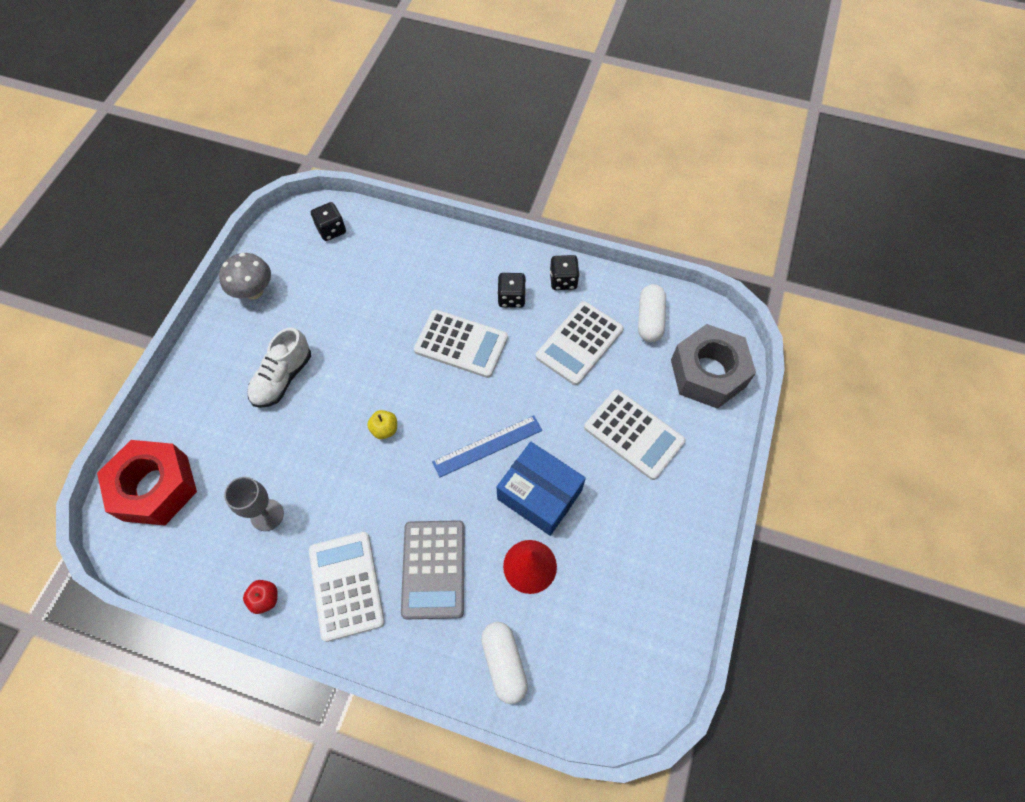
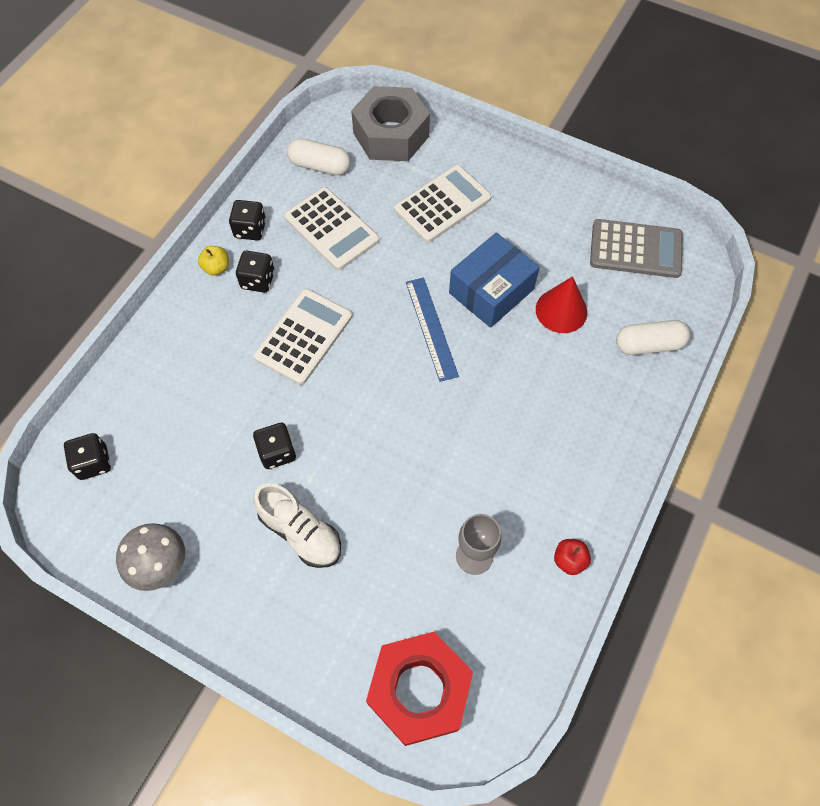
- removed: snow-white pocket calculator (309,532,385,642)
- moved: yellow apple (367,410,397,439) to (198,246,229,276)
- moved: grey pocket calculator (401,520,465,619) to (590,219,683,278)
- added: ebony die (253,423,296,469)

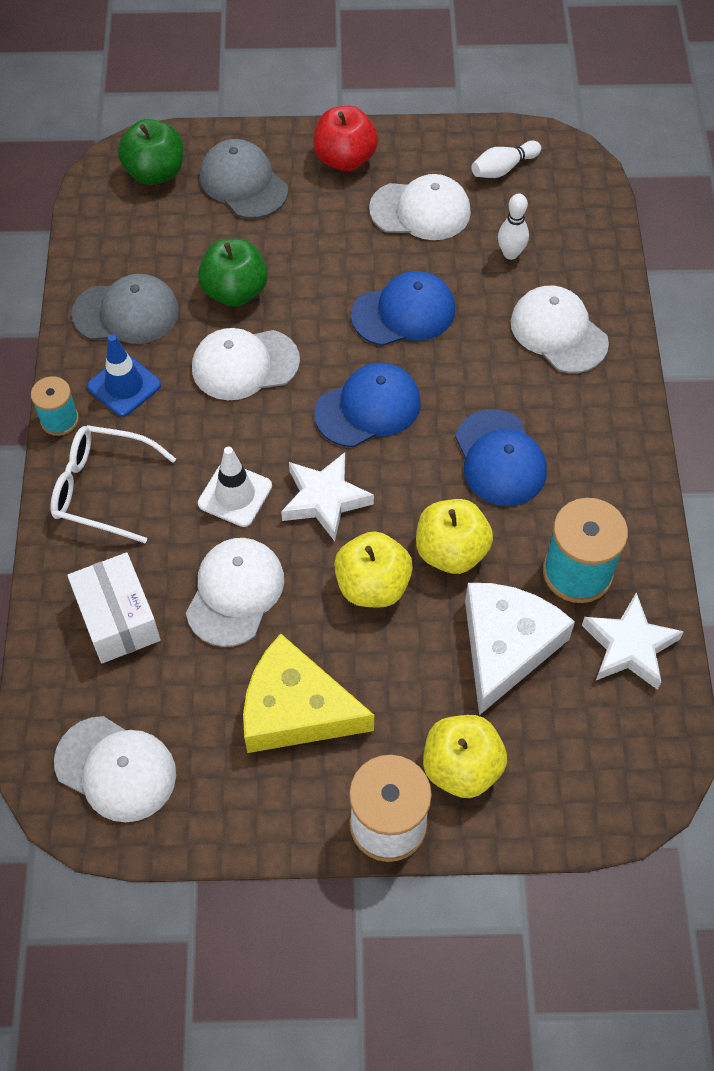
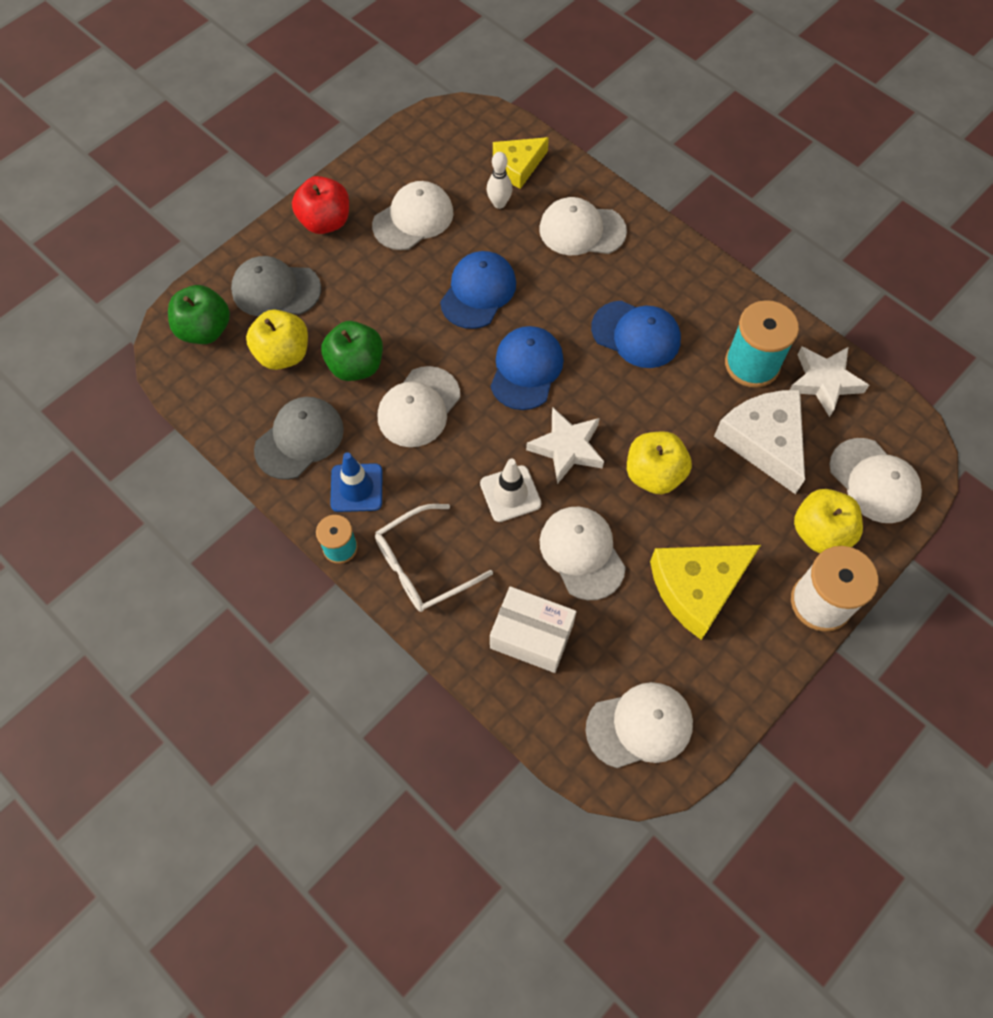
- moved: yellow apple (416,499,493,574) to (246,310,308,370)
- removed: snow-white bowling pin (471,141,541,178)
- added: yellow cheese wedge (493,137,549,189)
- added: snow-white cap (829,438,922,523)

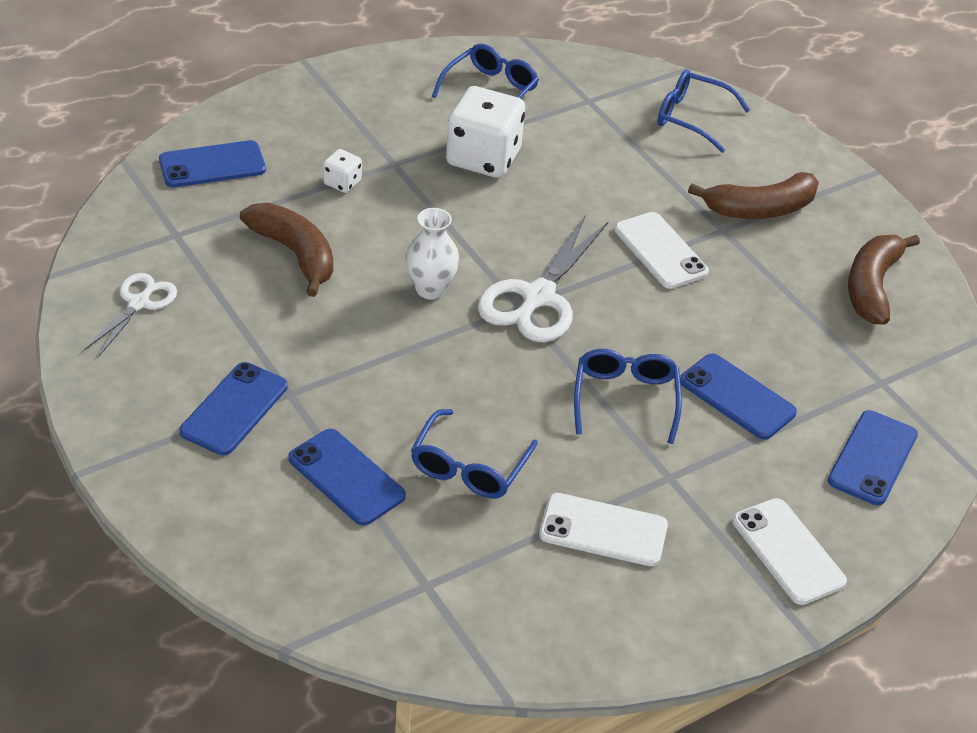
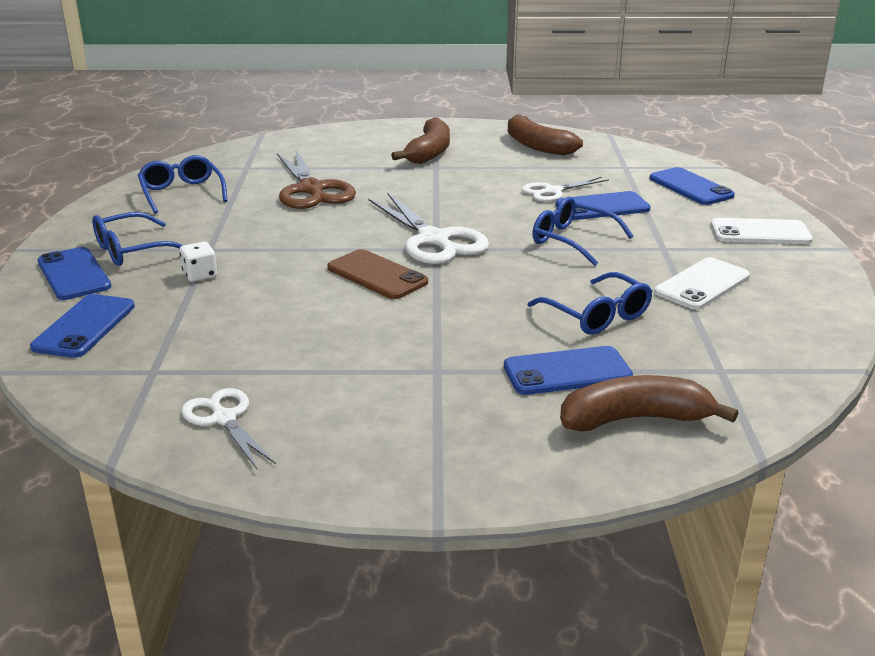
- moved: blue phone (180,362,288,455) to (37,247,111,300)
- moved: dark brown banana fruit (240,203,333,297) to (560,375,738,432)
- replaced: snow-white vase (405,208,459,300) to dark brown phone (327,249,428,299)
- removed: snow-white die (446,86,525,178)
- removed: snow-white phone (614,212,709,289)
- moved: blue glasses (658,70,750,153) to (92,212,184,266)
- added: dark brown shears (277,150,356,209)
- added: snow-white shears (521,177,609,202)

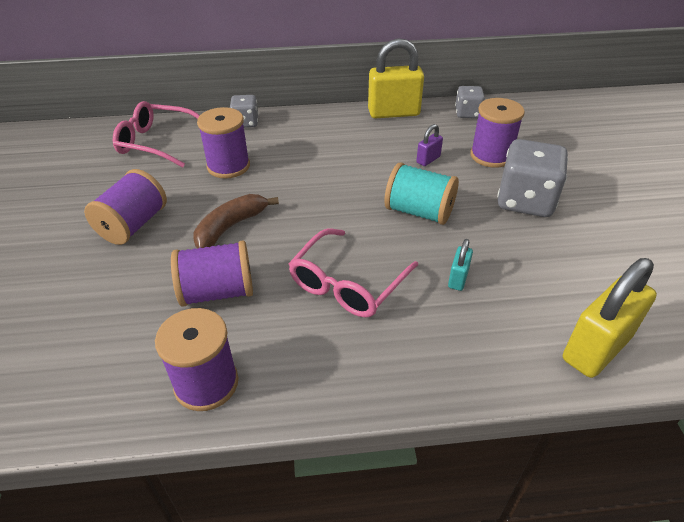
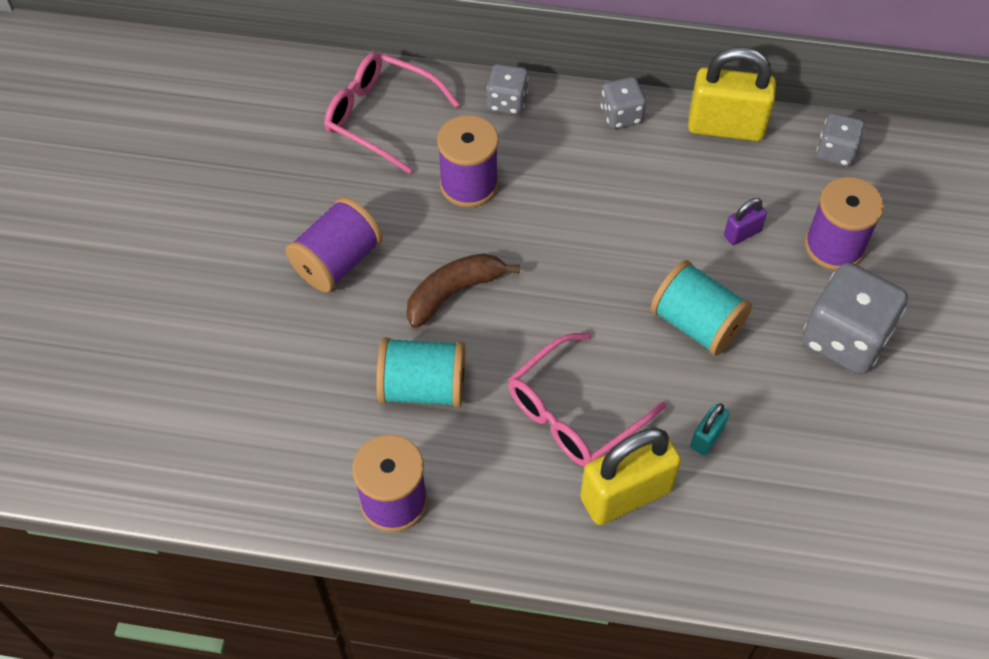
- recoloured: violet bobbin (171,240,253,307) to aqua bobbin (376,337,465,407)
- moved: yellow lock (563,258,657,378) to (580,428,681,525)
- added: grey die (601,77,646,129)

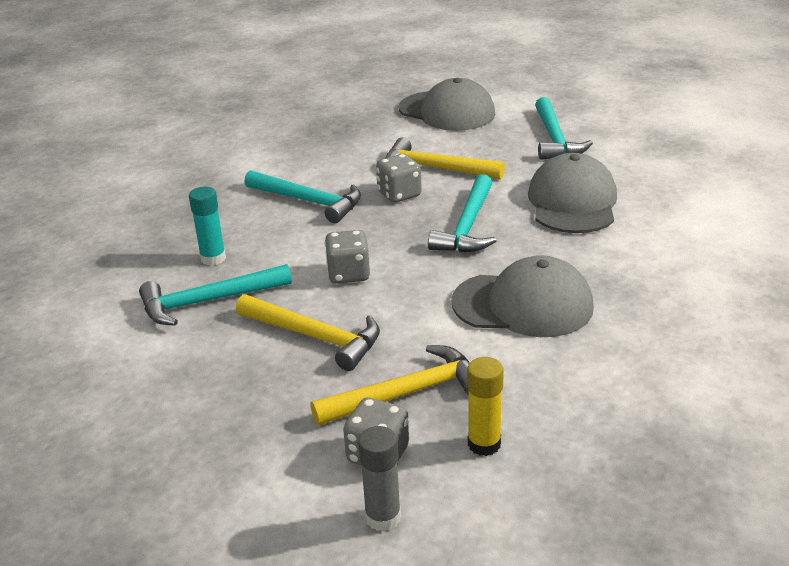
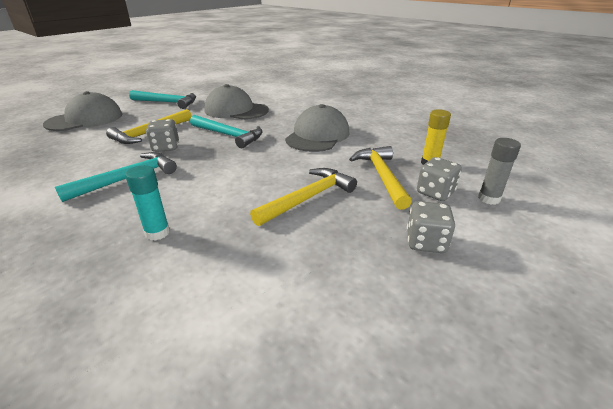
- removed: aqua hammer (139,264,292,326)
- moved: grey die (325,230,370,284) to (407,201,455,253)

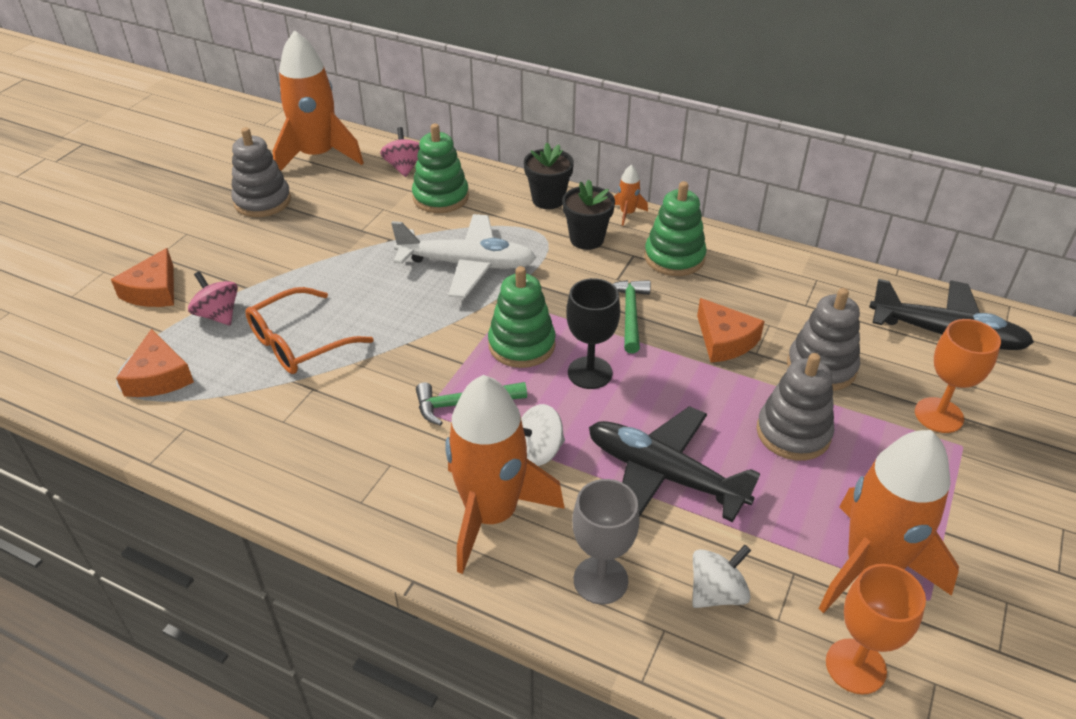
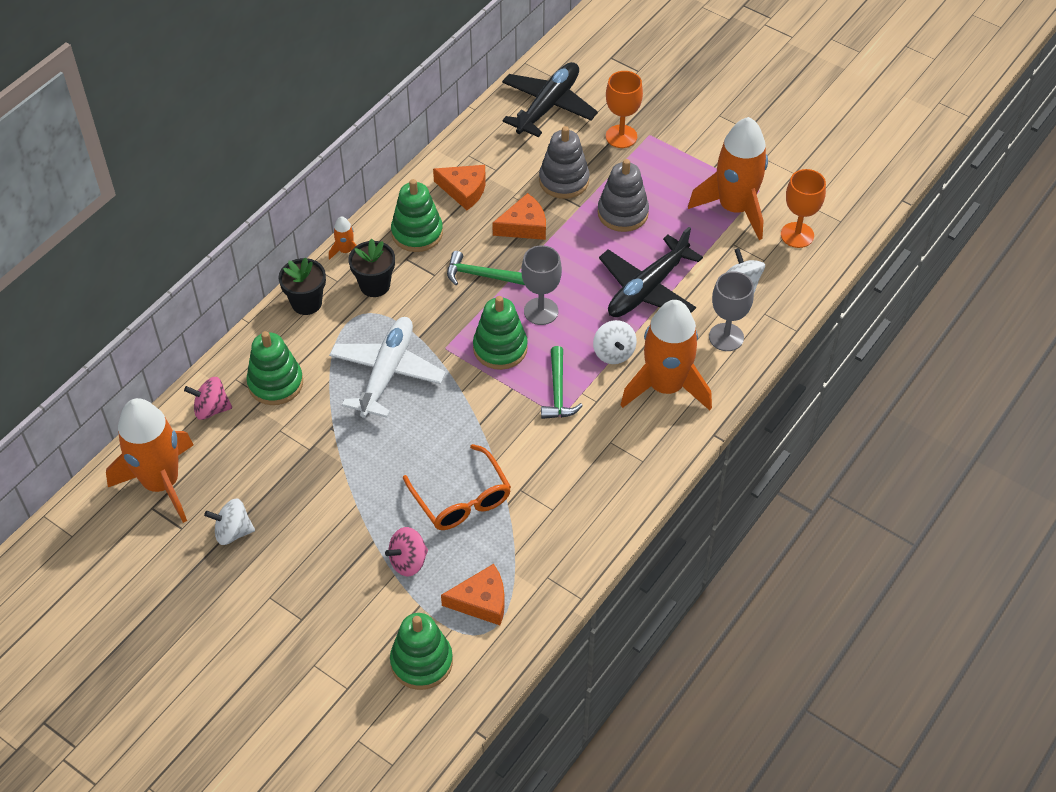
- moved: bright orange cheese wedge (111,248,174,307) to (433,165,486,210)
- replaced: grey ring stacker (231,127,291,217) to snow-white spinning top (204,498,255,545)
- recoloured: ebony chalice (566,278,620,389) to grey chalice (521,245,562,325)
- added: green ring stacker (390,613,453,690)

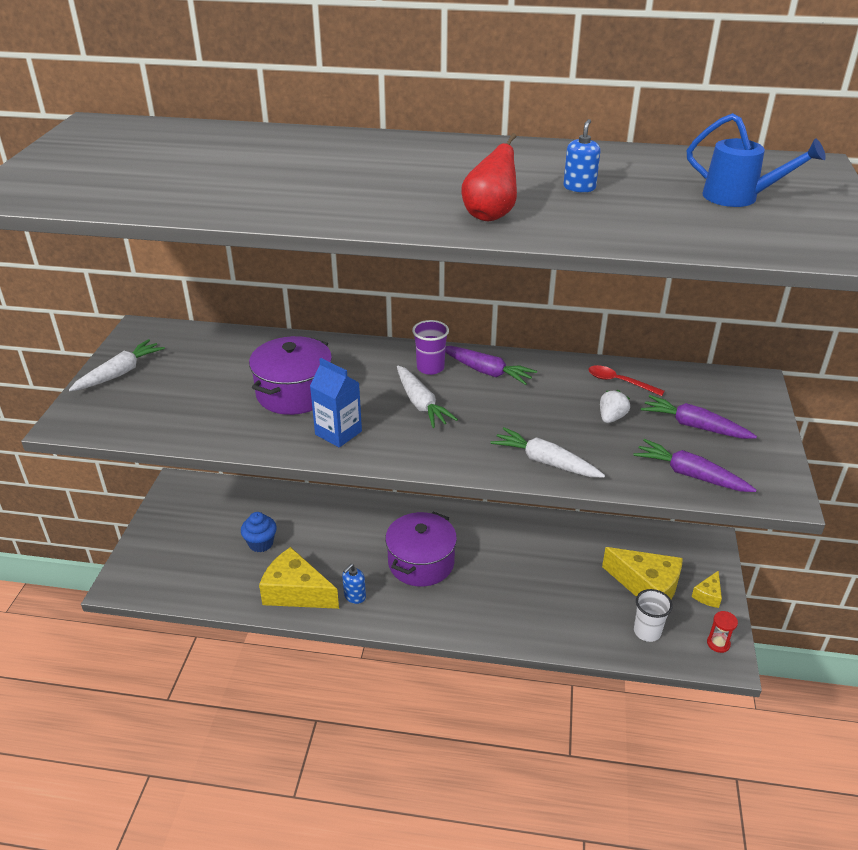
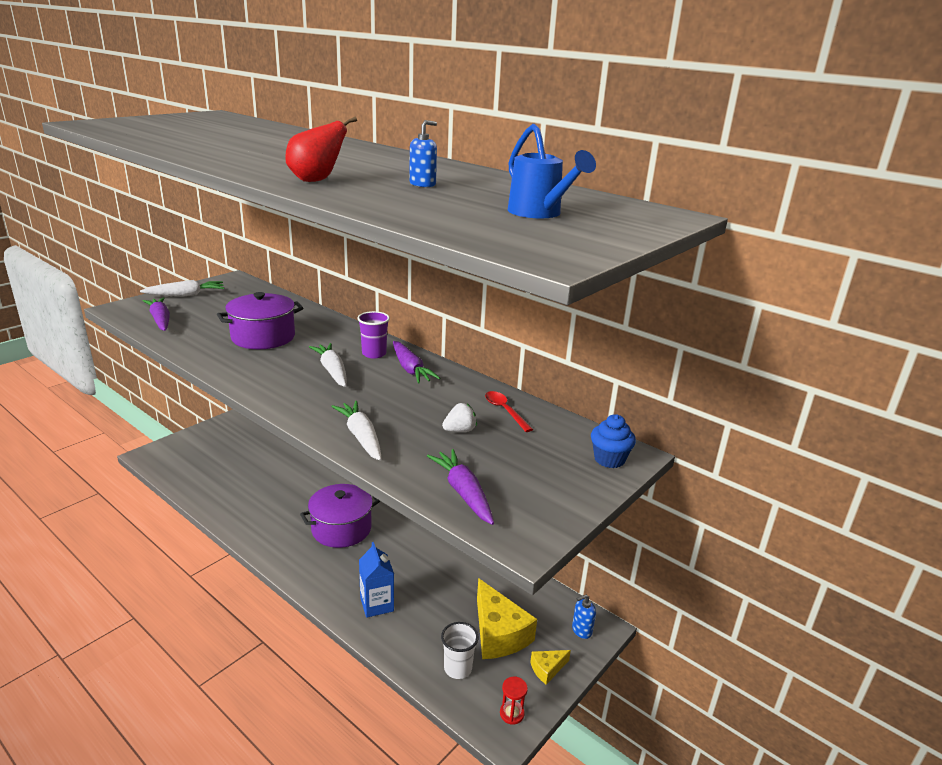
- moved: blue cupcake (241,512,277,552) to (591,414,636,468)
- removed: yellow cheese wedge (259,547,339,609)
- moved: blue milk carton (310,358,362,447) to (359,542,394,618)
- moved: blue pump bottle (342,564,366,604) to (572,595,596,639)
- turned: snow-white toy carrot (397,365,458,428) = (309,343,347,387) 150 degrees clockwise
- moved: violet toy carrot (641,395,757,439) to (143,297,170,331)

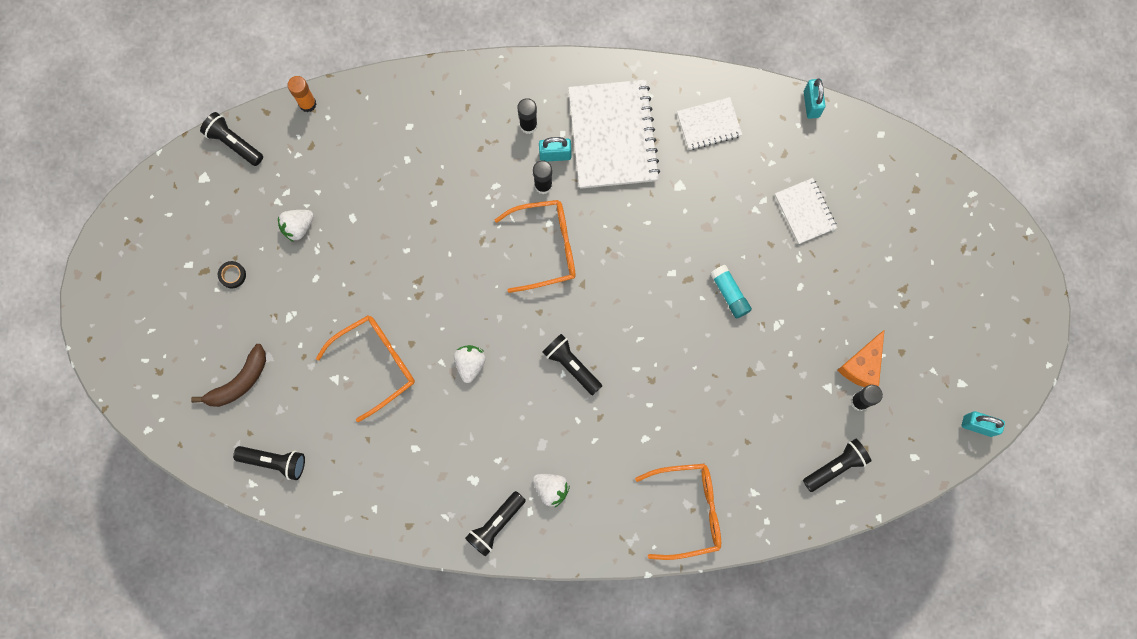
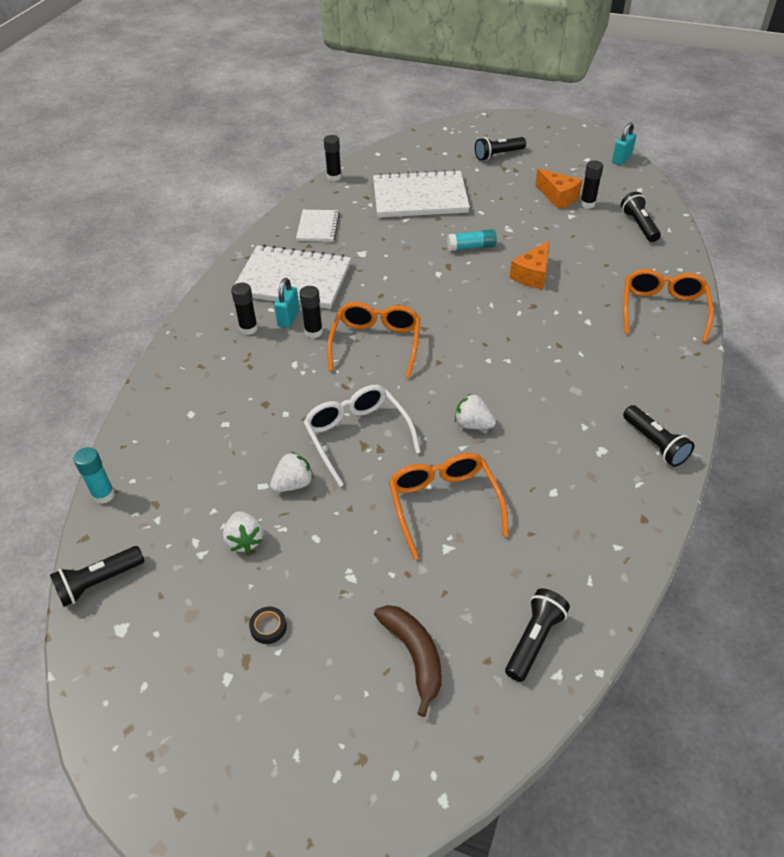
- recoloured: bright orange stick of glue (287,76,316,112) to aqua stick of glue (74,447,115,504)
- moved: snow-white toy strawberry (533,474,570,507) to (270,452,313,492)
- moved: ebony torch (543,334,602,395) to (475,137,526,161)
- resized: snow-white notebook (775,178,837,244) = (373,169,470,218) x1.89
- replaced: aqua lock (804,78,825,119) to ebony stick of glue (324,135,342,181)
- added: snow-white glasses (303,385,421,487)
- added: bright orange cheese wedge (510,241,549,289)

